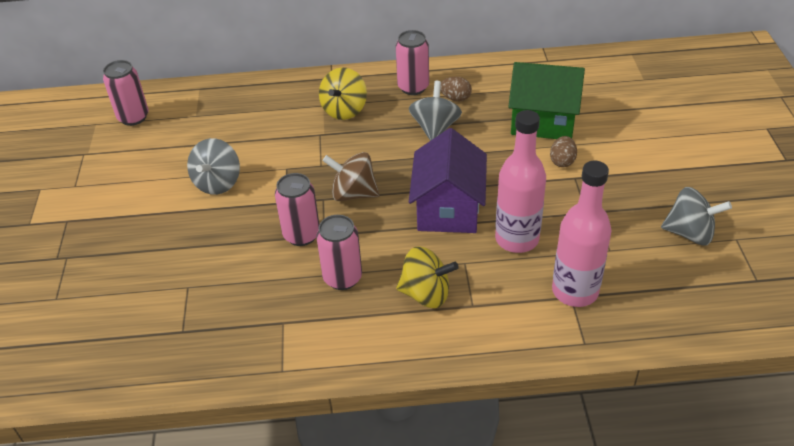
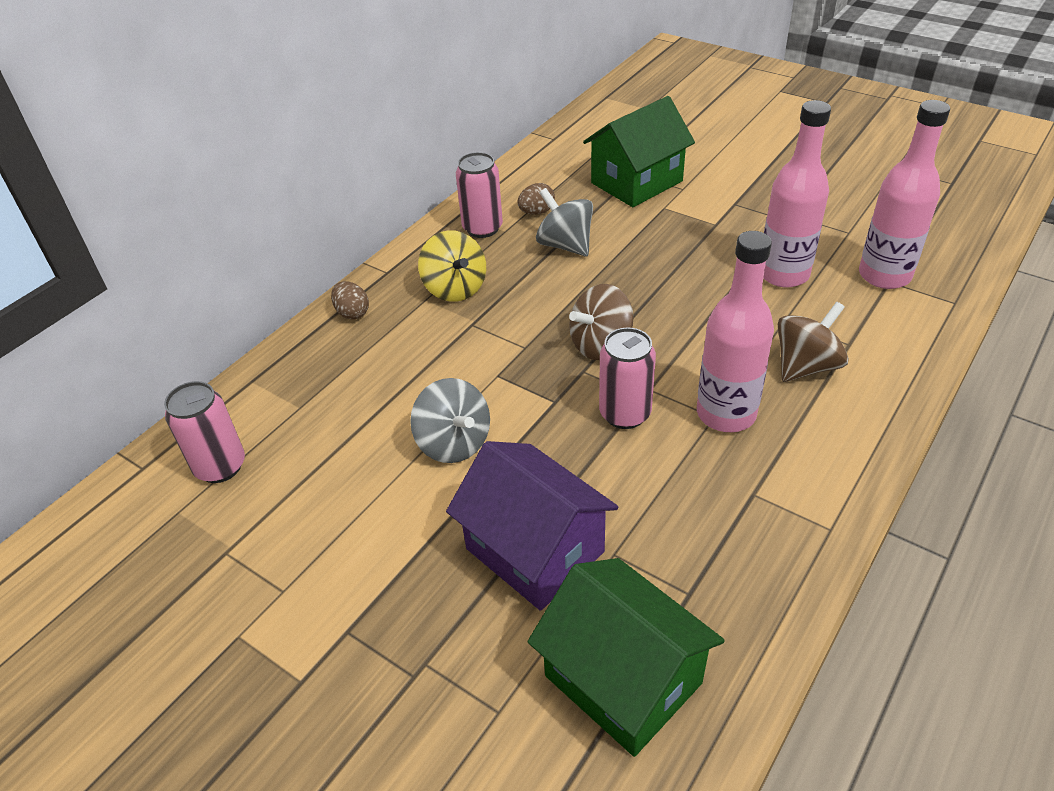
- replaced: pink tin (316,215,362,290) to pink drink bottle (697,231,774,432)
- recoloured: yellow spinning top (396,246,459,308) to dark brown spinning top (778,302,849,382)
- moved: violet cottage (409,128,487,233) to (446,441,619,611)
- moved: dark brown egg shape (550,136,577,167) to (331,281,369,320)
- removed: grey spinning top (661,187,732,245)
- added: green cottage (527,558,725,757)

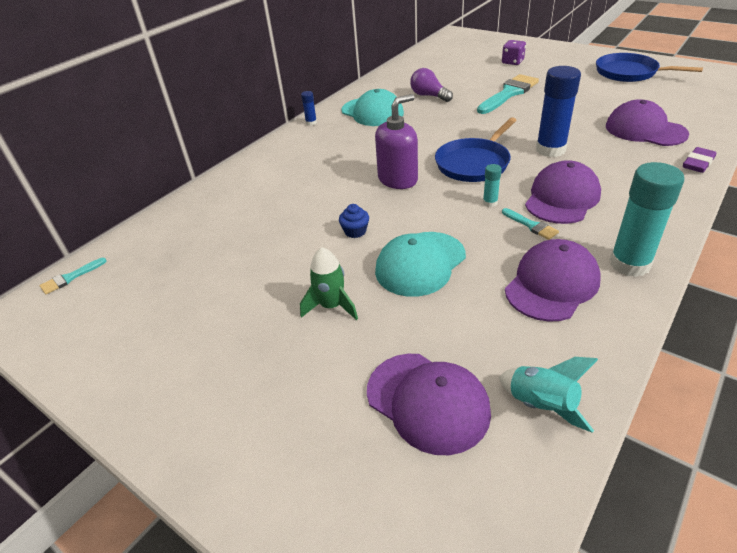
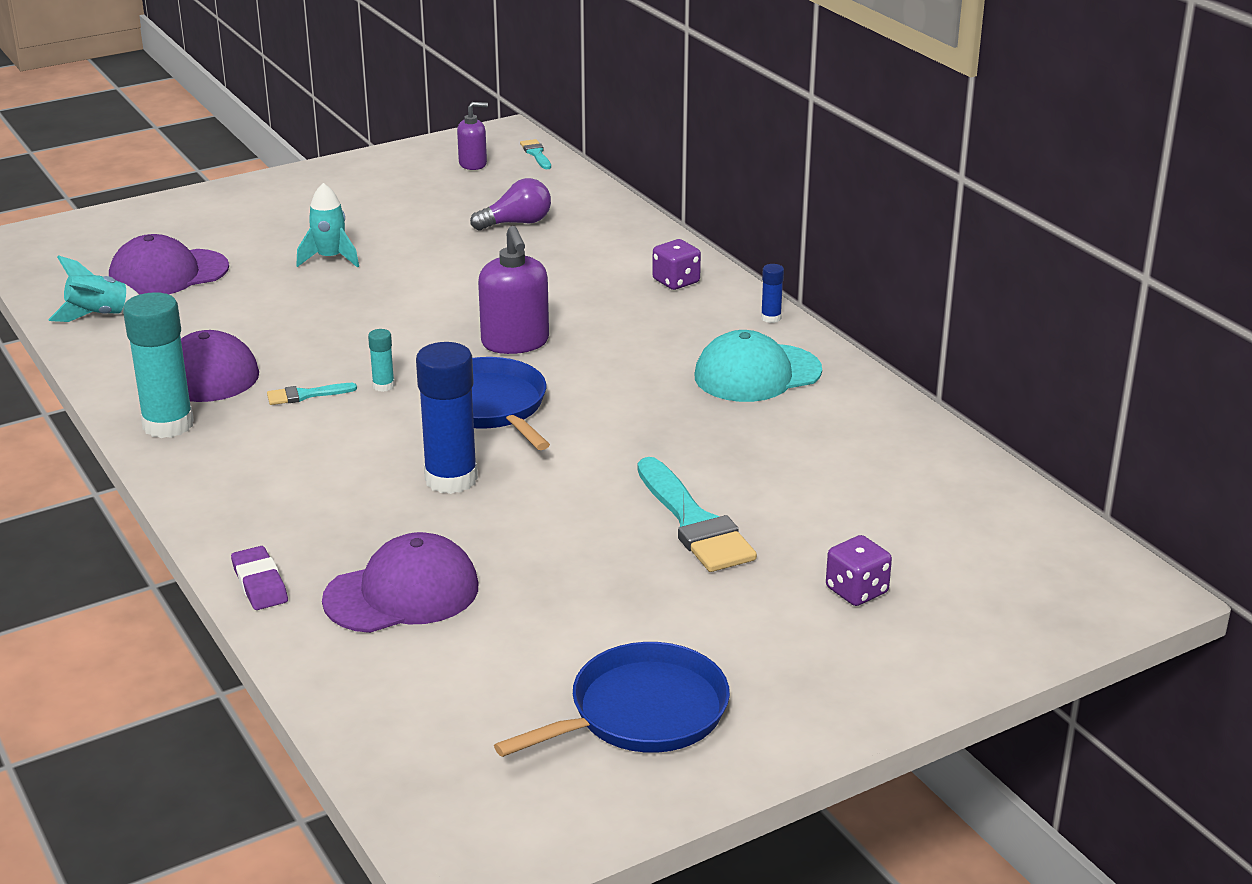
- recoloured: green spaceship (300,247,358,320) to aqua spaceship (296,183,359,268)
- removed: blue cupcake (339,204,369,238)
- removed: aqua cap (375,232,466,297)
- moved: violet lightbulb (410,68,453,102) to (470,178,551,230)
- removed: violet cap (525,160,601,224)
- added: violet pump bottle (457,102,488,170)
- added: violet die (652,239,701,290)

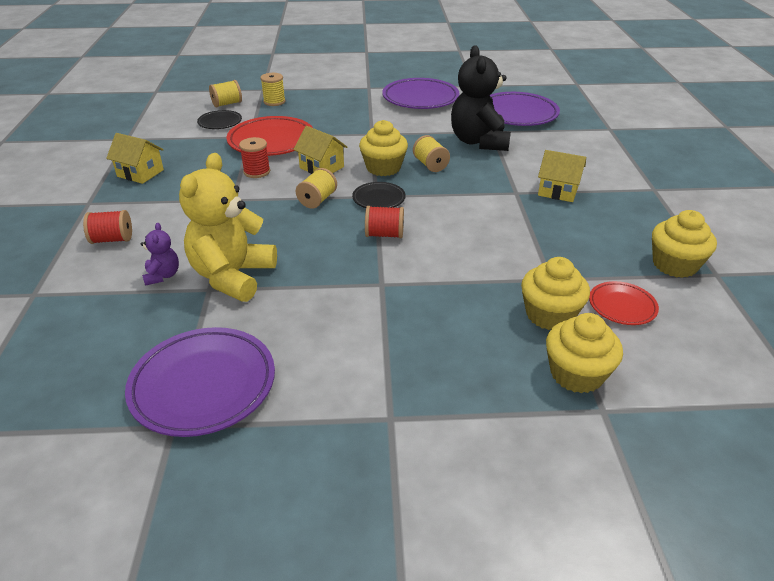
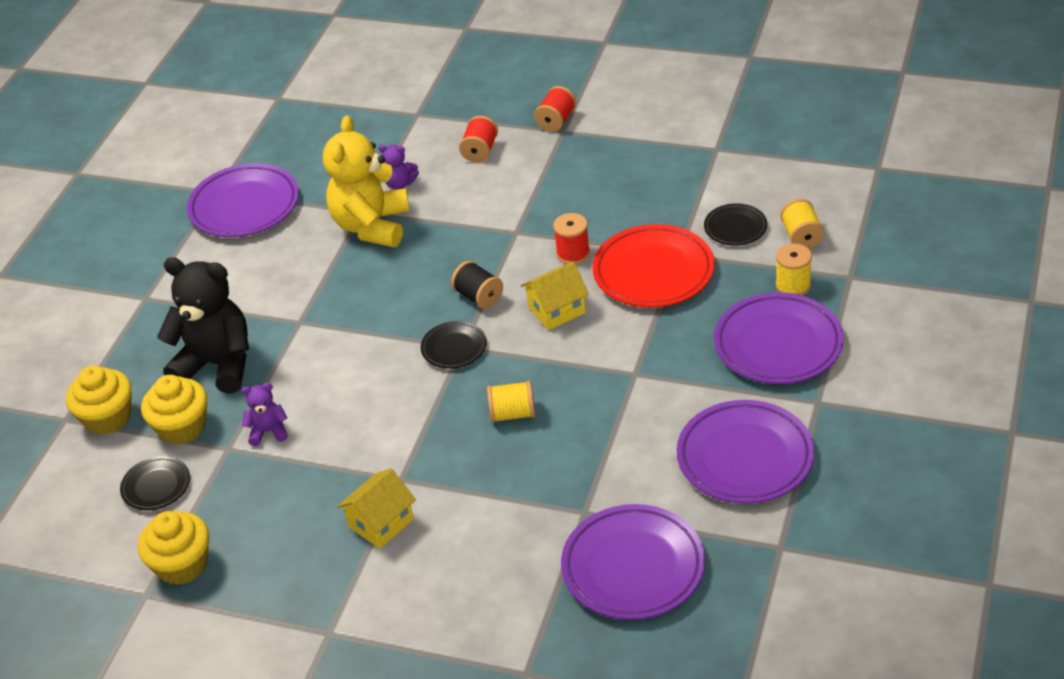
- removed: yellow cottage (106,133,164,184)
- turned: yellow teddy bear (179,153,277,302) = (323,116,410,247) 120 degrees counterclockwise
- recoloured: yellow bobbin (296,168,337,209) to ebony bobbin (451,261,503,309)
- removed: yellow cupcake (359,120,408,176)
- moved: crimson bobbin (365,206,404,238) to (534,86,576,132)
- moved: ebony teddy bear (451,45,511,151) to (157,257,249,394)
- recoloured: crimson flat dish (589,281,659,325) to ebony flat dish (120,456,190,511)
- added: violet teddy bear (241,383,288,446)
- added: violet flat dish (714,292,843,384)

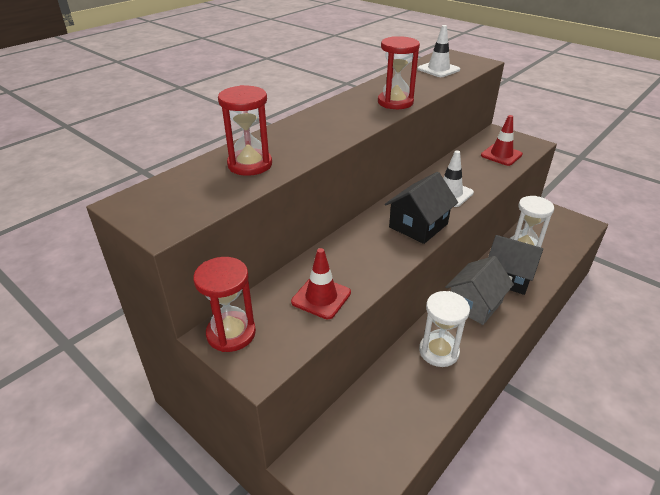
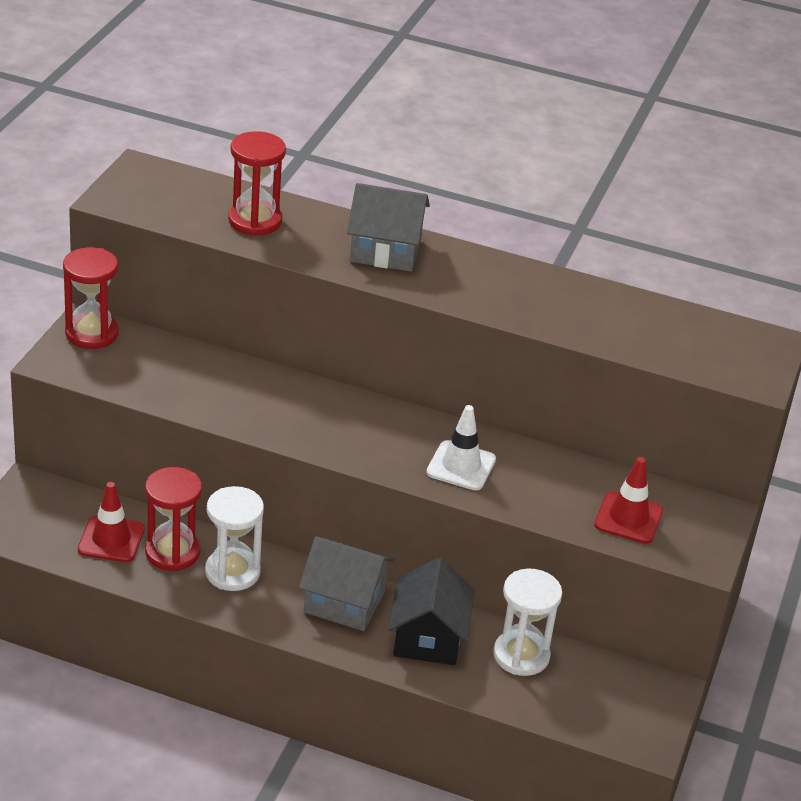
- moved: crimson safety cone (291,248,351,319) to (78,482,145,562)
- moved: crimson sand timer (378,36,420,109) to (145,467,202,571)
- removed: ebony cottage (385,172,458,244)
- removed: snow-white safety cone (418,25,460,77)
- added: grey cottage (347,183,430,272)

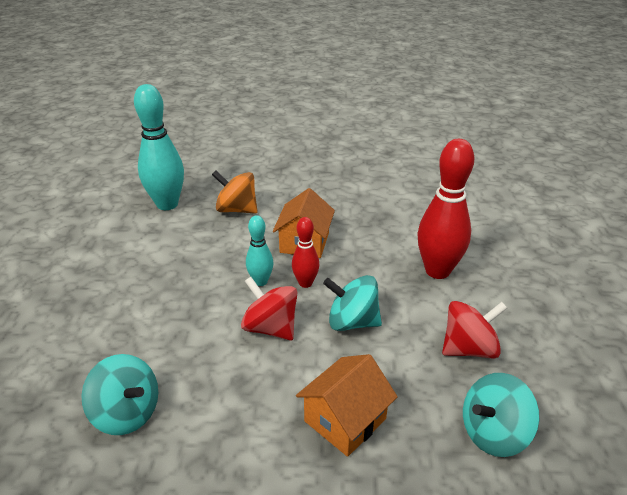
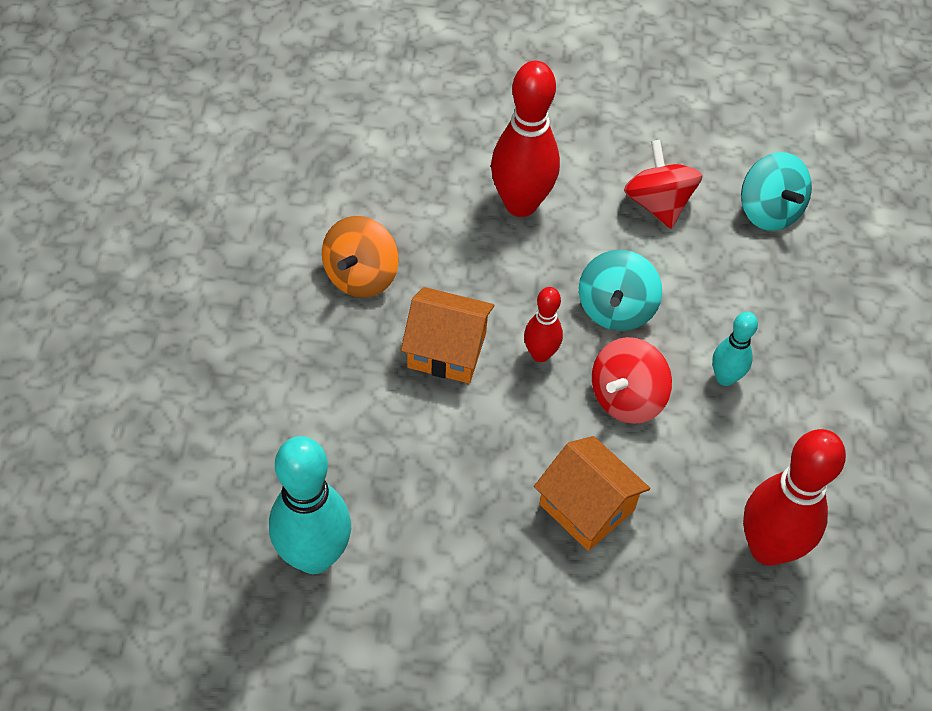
- replaced: aqua spinning top (81,354,158,435) to crimson bowling pin (743,429,846,566)
- moved: bright orange spinning top (212,171,258,214) to (322,216,399,298)
- moved: aqua bowling pin (246,215,274,286) to (712,312,758,386)
- moved: bright orange cottage (296,354,398,457) to (534,436,650,551)

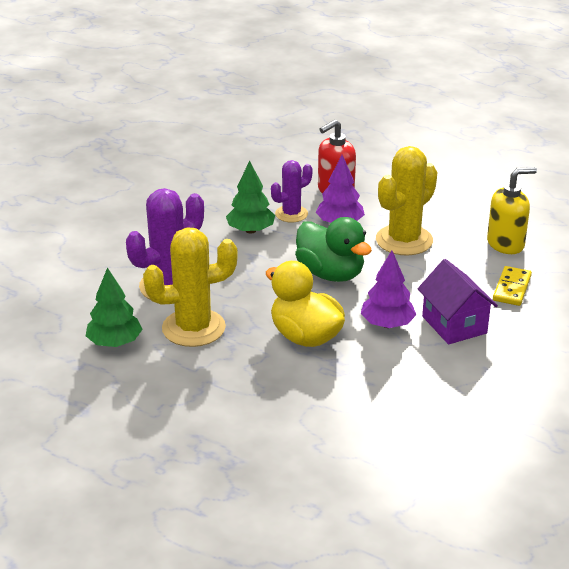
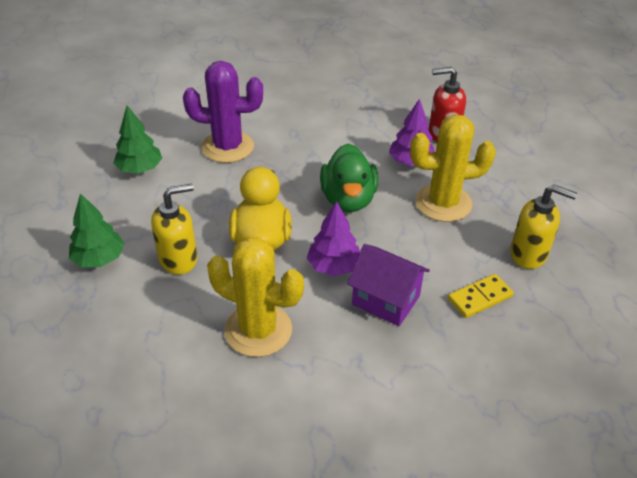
- moved: yellow saguaro cactus (143,227,238,347) to (207,237,304,357)
- moved: green fir tree (226,161,275,234) to (69,193,125,267)
- removed: violet saguaro cactus (271,160,312,222)
- turned: violet cottage (417,259,498,345) = (347,244,430,326) 75 degrees counterclockwise
- added: yellow pump bottle (151,183,198,274)

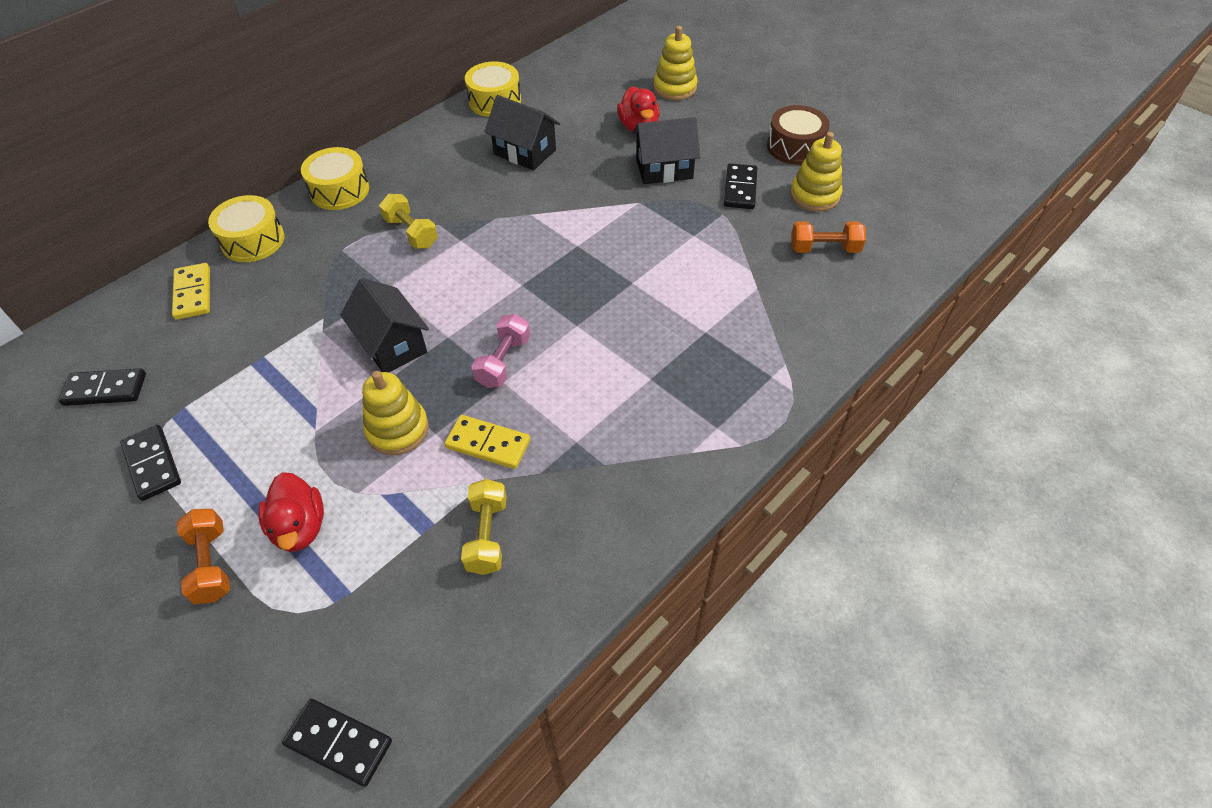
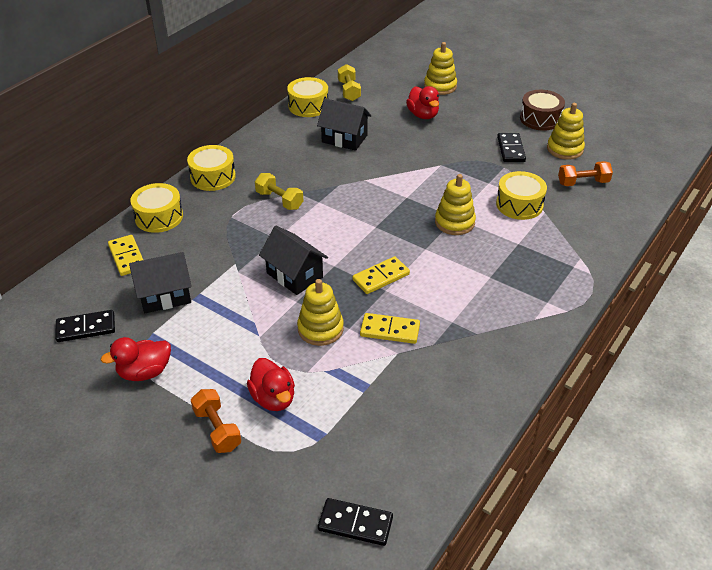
- replaced: ebony domino piece (120,425,181,501) to crimson duck (101,337,171,381)
- moved: yellow hand weight (461,479,507,575) to (338,64,361,101)
- replaced: pink hand weight (471,314,530,388) to yellow domino piece (352,256,410,294)
- moved: ebony cottage (633,117,700,184) to (129,252,192,313)
- added: yellow ring stacker (435,174,476,235)
- added: yellow toy drum (496,171,547,220)

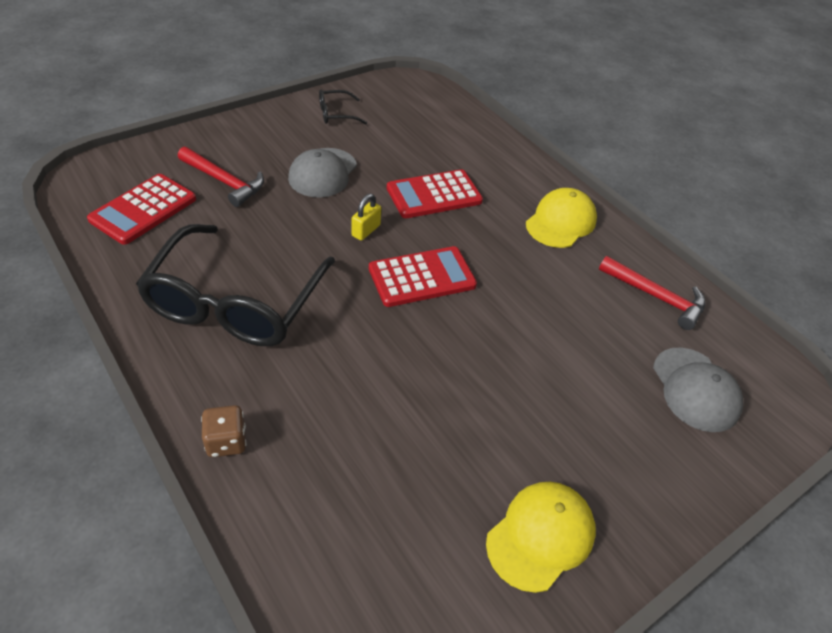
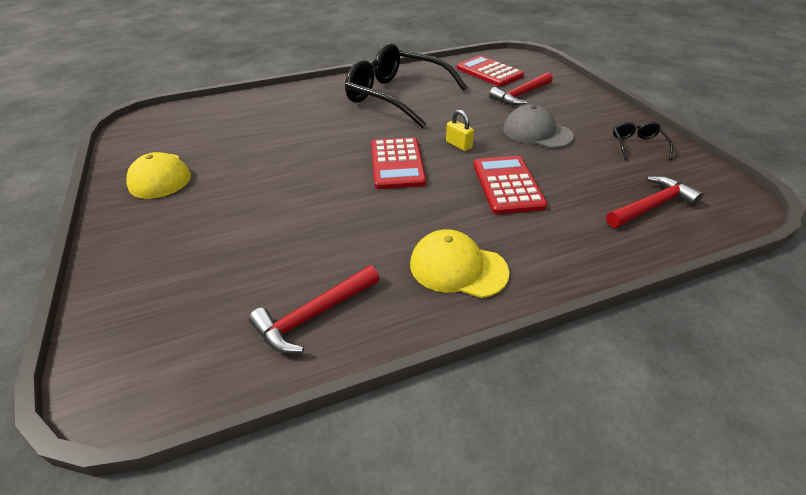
- removed: dark brown die (201,405,246,457)
- turned: yellow cap (526,188,597,248) = (410,229,509,298) 150 degrees clockwise
- removed: grey cap (653,348,743,432)
- added: crimson hammer (606,176,704,228)

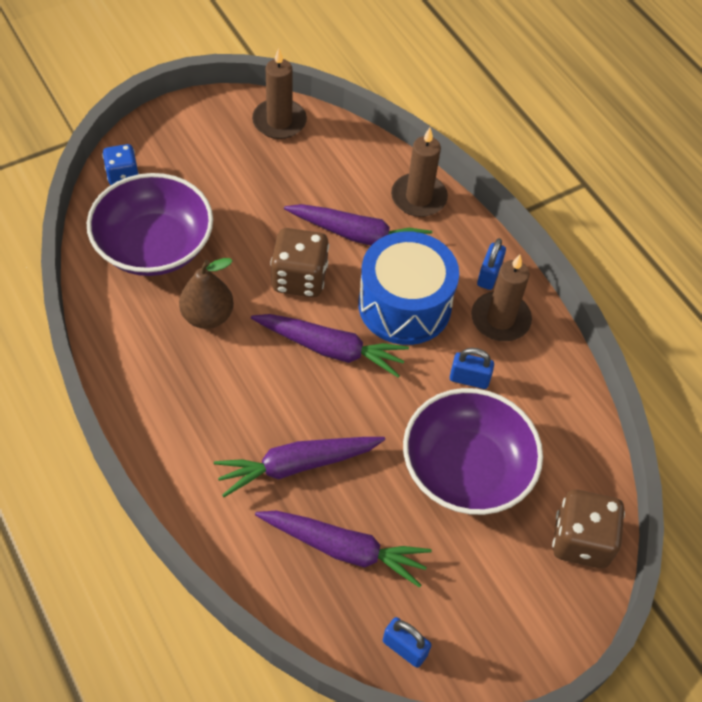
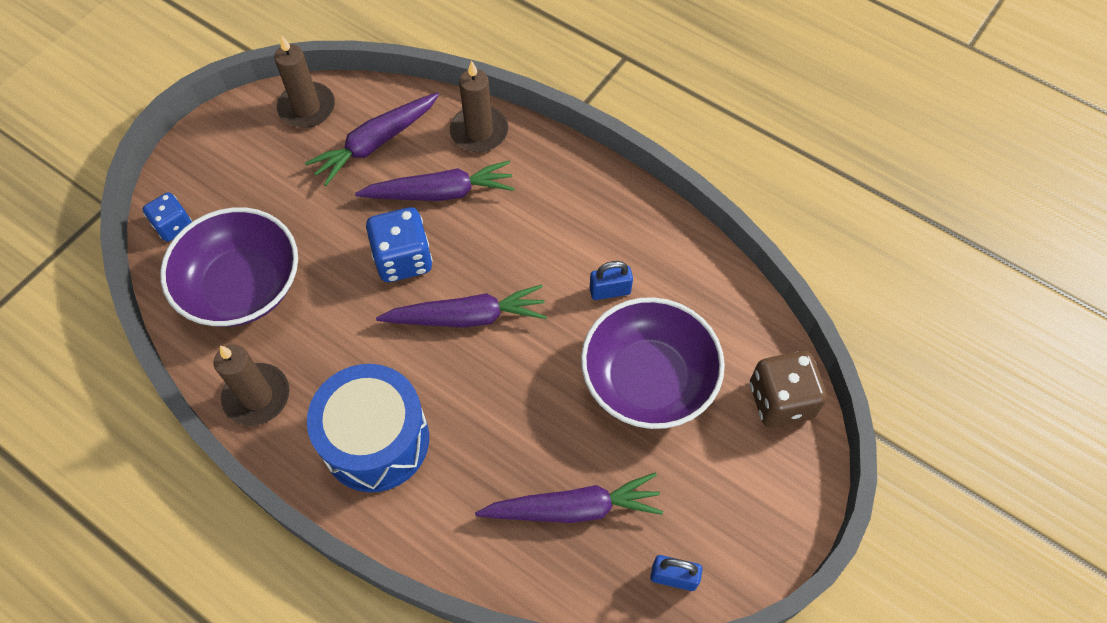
- removed: dark brown pear (179,258,234,329)
- moved: violet toy carrot (214,437,385,497) to (305,92,439,186)
- recoloured: dark brown die (270,228,329,297) to blue die (366,207,433,282)
- moved: blue toy drum (358,231,459,345) to (307,364,429,492)
- moved: dark brown pillar candle (471,255,532,341) to (214,345,290,426)
- removed: blue lock (477,238,506,290)

